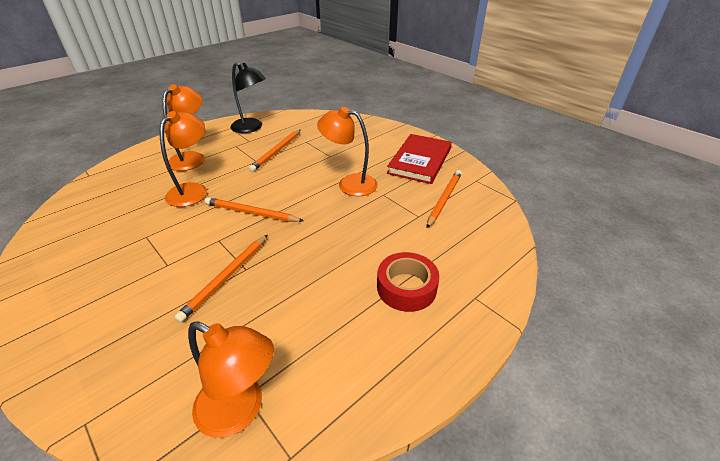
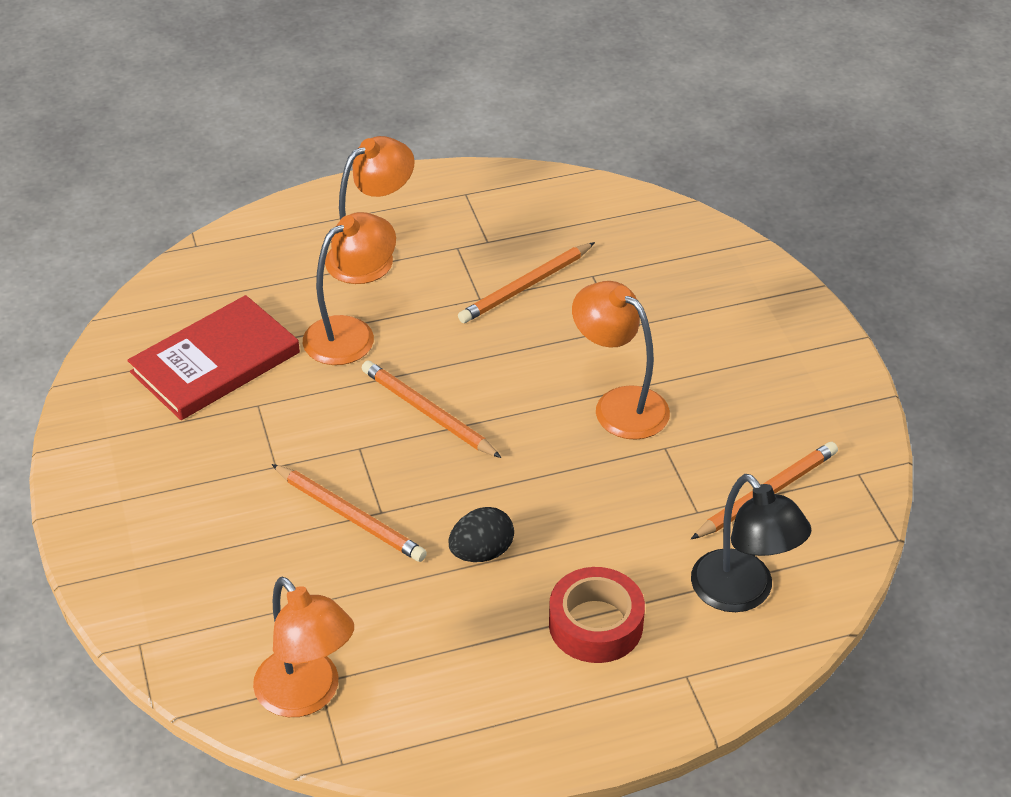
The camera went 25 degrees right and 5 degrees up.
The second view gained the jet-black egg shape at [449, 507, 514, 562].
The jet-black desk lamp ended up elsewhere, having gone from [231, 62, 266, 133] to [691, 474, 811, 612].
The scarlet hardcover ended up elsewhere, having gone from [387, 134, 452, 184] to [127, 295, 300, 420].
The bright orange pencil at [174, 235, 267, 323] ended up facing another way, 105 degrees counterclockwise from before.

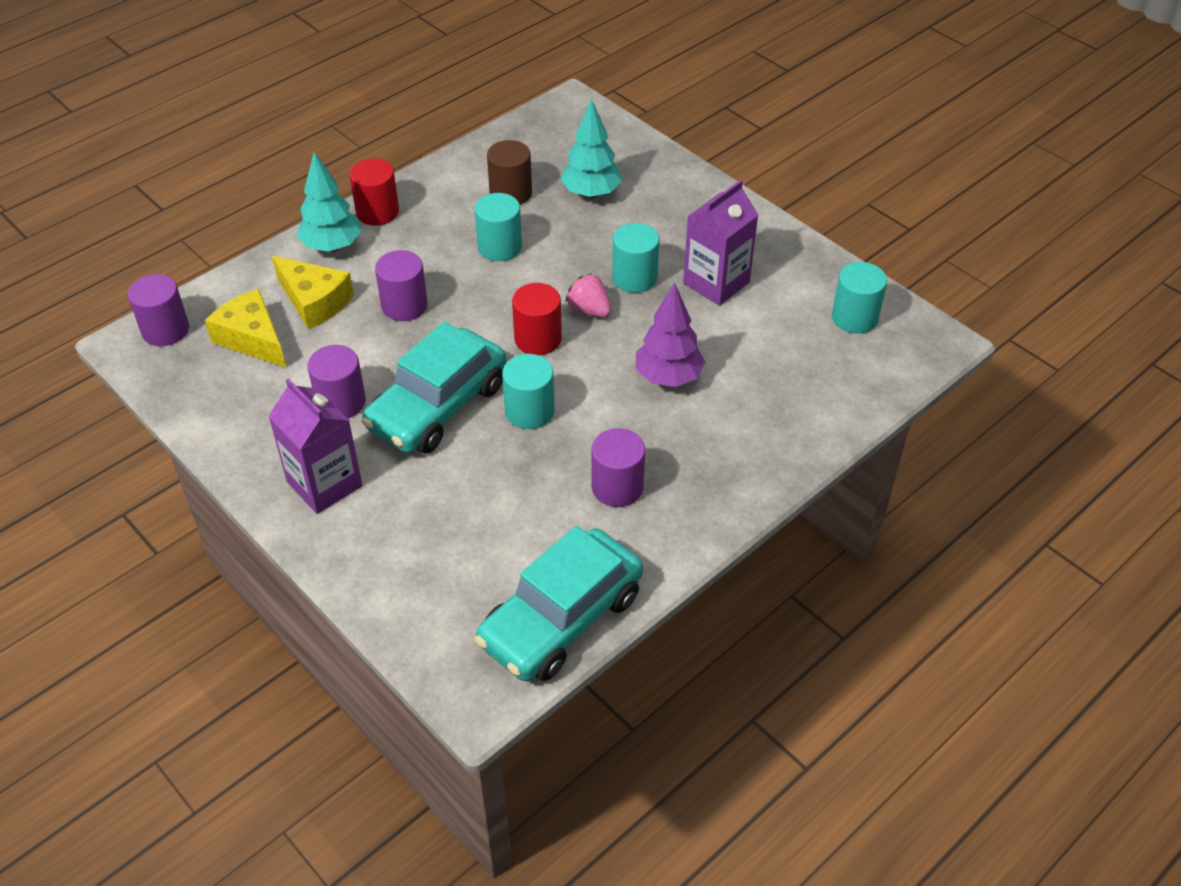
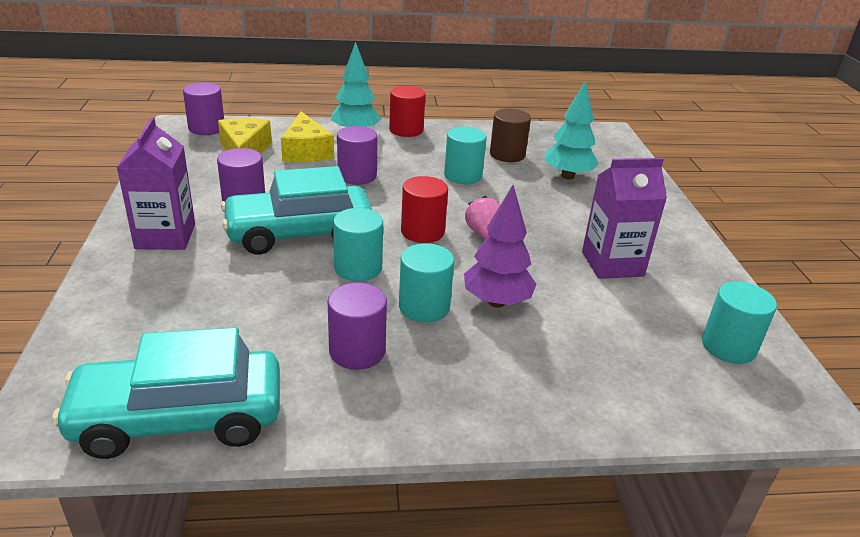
The camera went 35 degrees right and 15 degrees down.
The turquoise cylinder shape ended up elsewhere, having gone from [612, 223, 659, 293] to [399, 243, 454, 322].

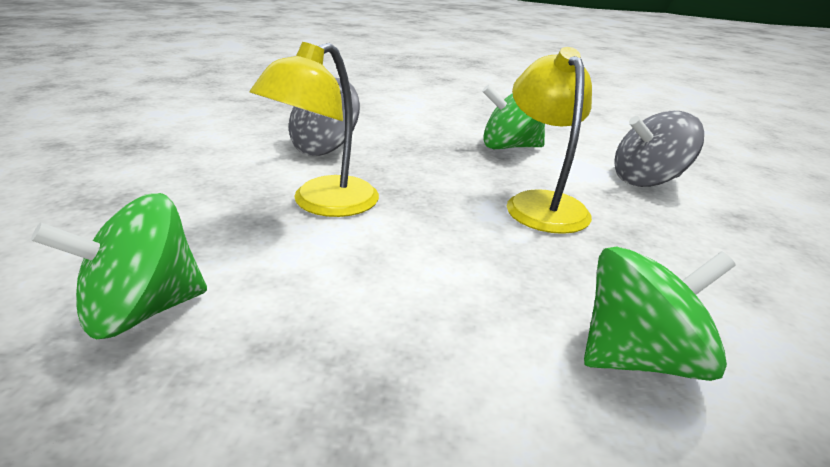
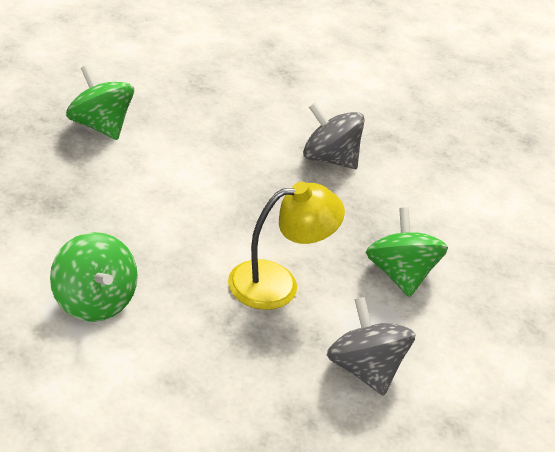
The camera went 75 degrees right and 10 degrees up.
The second view lost the yellow desk lamp at [250, 42, 379, 217].

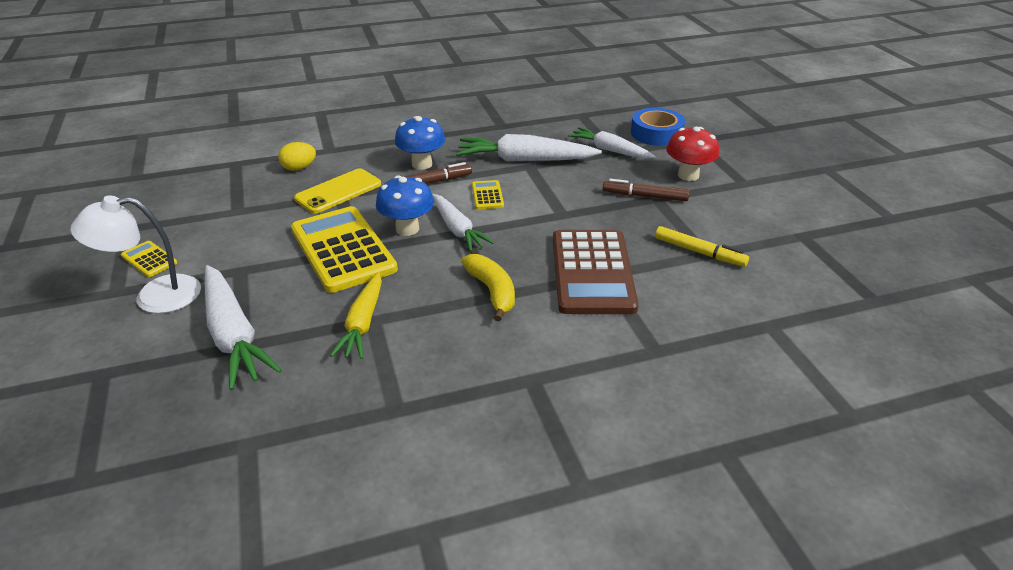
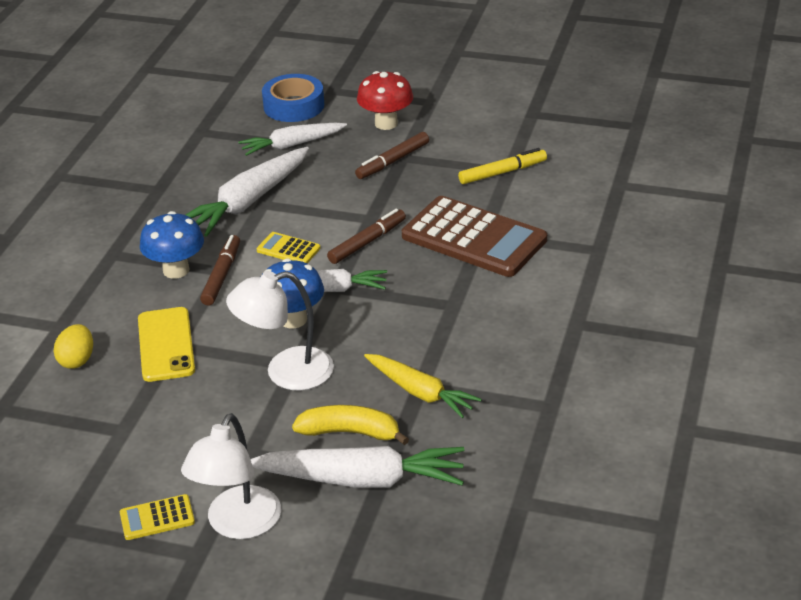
The camera went 55 degrees left and 0 degrees up.
The second view gained the dark brown felt pen at [327, 209, 406, 264].
The yellow banana fruit ended up elsewhere, having gone from [461, 254, 515, 321] to [292, 405, 409, 445].
Where the yellow calculator stood at [291, 206, 398, 293], the snow-white desk lamp came to stand at [226, 271, 334, 390].

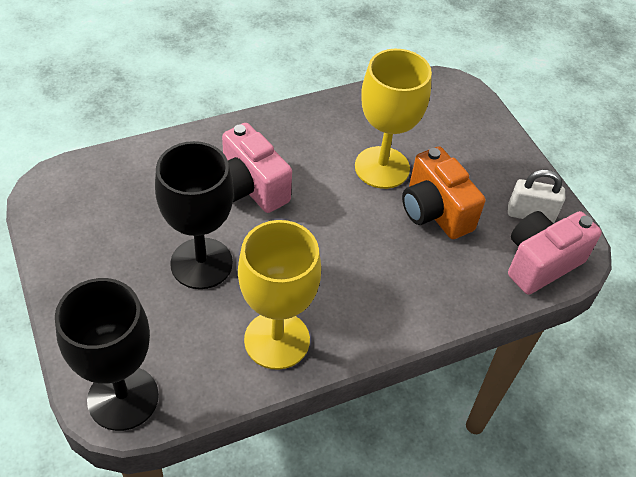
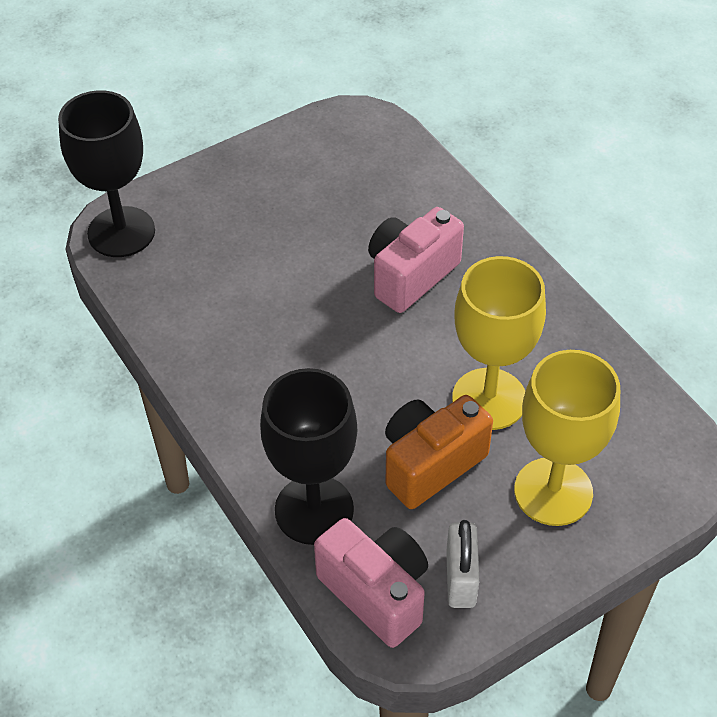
The camera went 85 degrees right and 0 degrees up.
The jet-black goblet ended up elsewhere, having gone from [155, 141, 234, 289] to [260, 368, 357, 545].
The yellow goblet ended up elsewhere, having gone from [238, 220, 321, 370] to [514, 350, 620, 526].

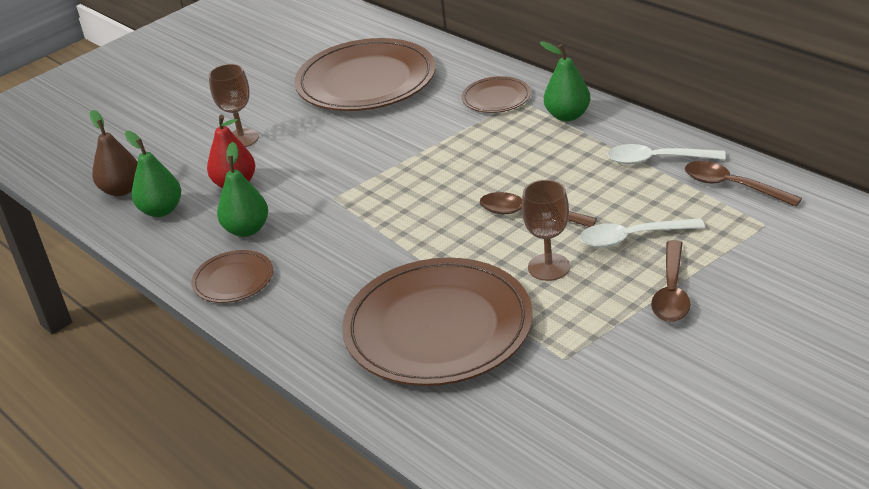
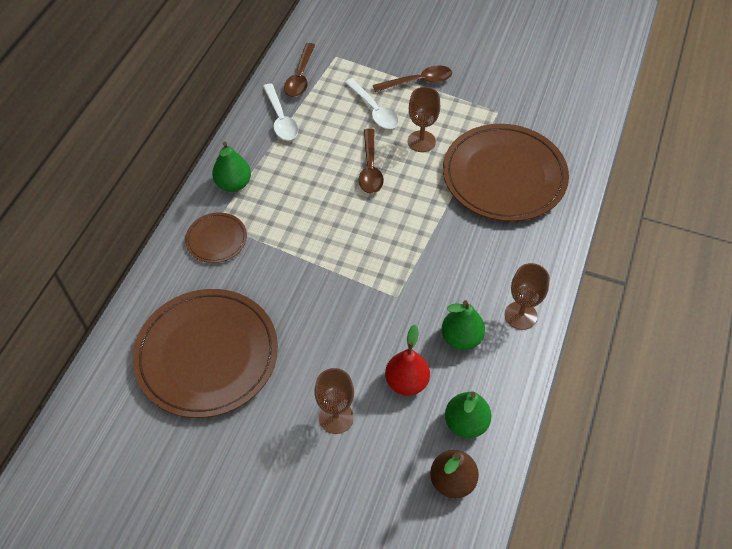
The camera went 120 degrees left and 20 degrees up.
Where the dark brown plate stood at [191, 250, 273, 303], the dark brown goblet came to stand at [505, 263, 550, 330].

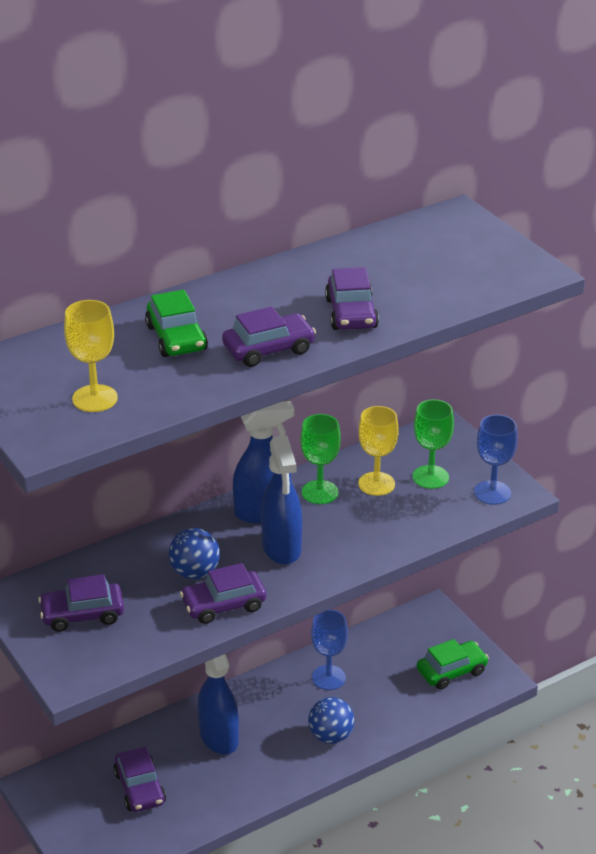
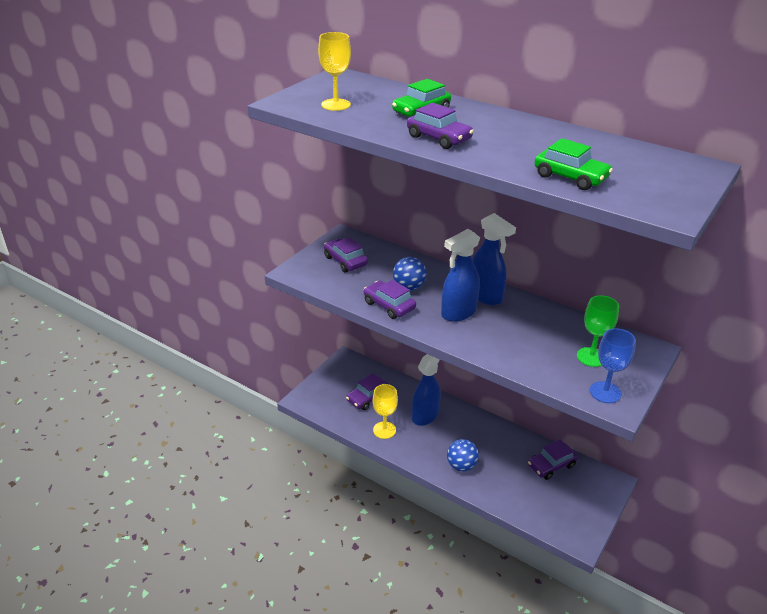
The camera went 65 degrees right and 0 degrees up.
The second view lost the leaf-green goblet at [300, 414, 341, 504].
The second view lost the cobalt goblet at [311, 610, 348, 690].
The violet car ended up elsewhere, having gone from [325, 267, 379, 330] to [528, 439, 578, 480].
The yellow goblet ended up elsewhere, having gone from [358, 406, 399, 496] to [373, 384, 398, 439].
The leaf-green car ended up elsewhere, having gone from [417, 639, 489, 689] to [535, 138, 613, 190].

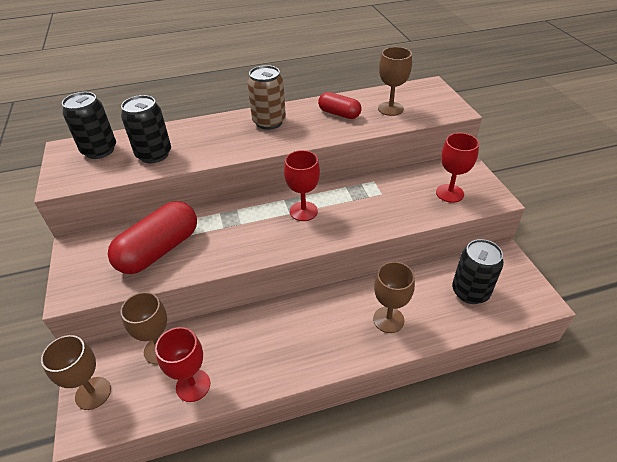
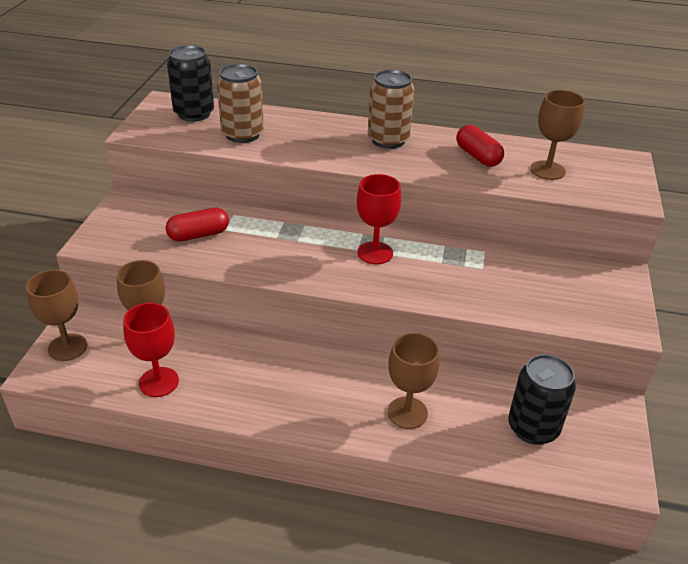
The camera went 25 degrees right and 5 degrees down.
The second view lost the scarlet goblet at [436, 133, 479, 203].
What was the jet-black can at [121, 95, 171, 163] turned into the dark brown can at [217, 64, 264, 143].
The size of the scarlet capsule at [108, 201, 197, 274] changed by a factor of 0.57.

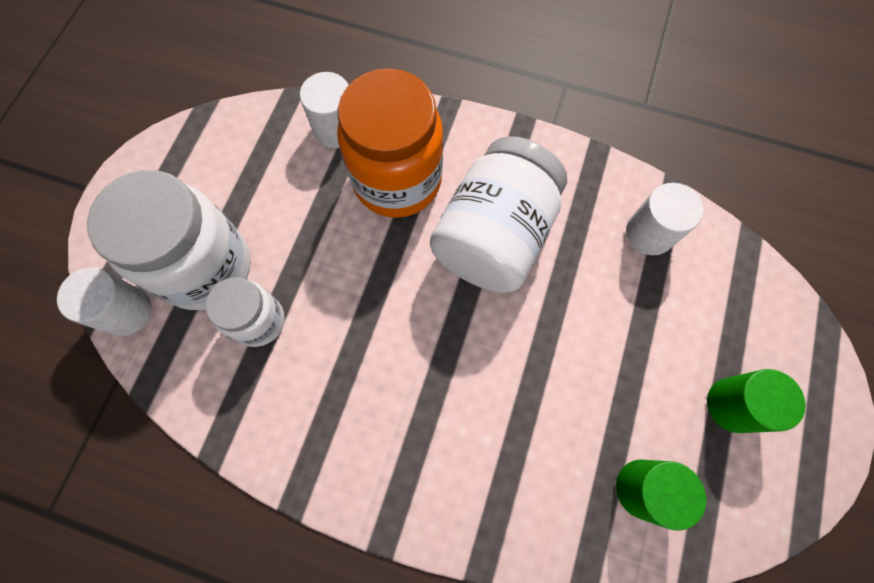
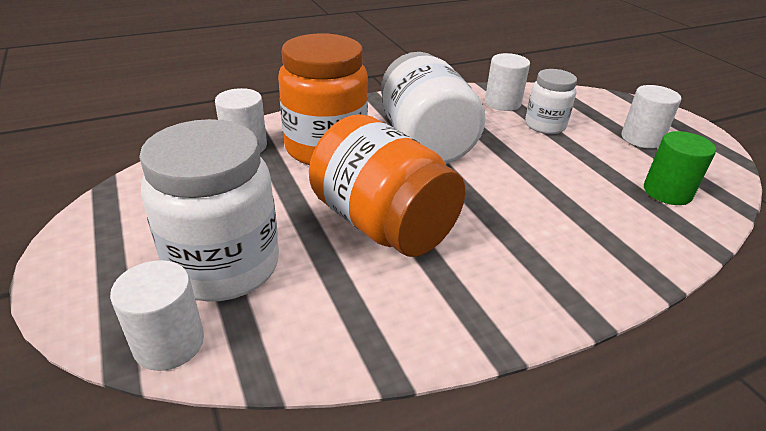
The camera went 45 degrees left and 35 degrees down.
The second view gained the bright orange jam jar at [309, 114, 465, 257].
The snow-white jam jar ended up elsewhere, having gone from [205, 277, 284, 347] to [525, 69, 577, 134].
What was the leaf-green cylinder shape at [707, 369, 806, 433] turned into the snow-white cylinder shape at [621, 85, 681, 148].

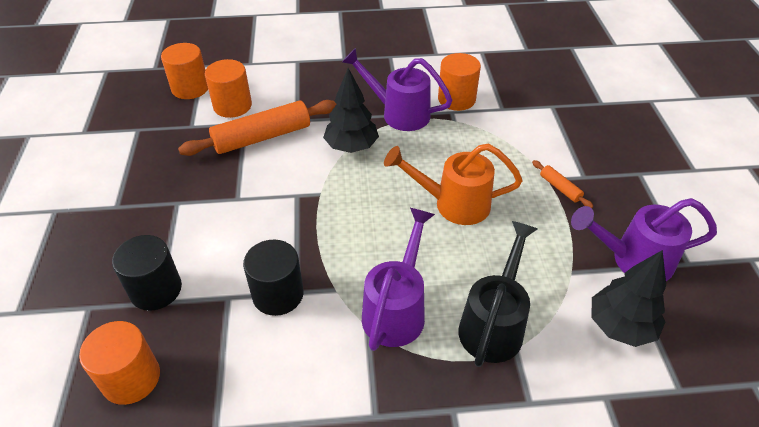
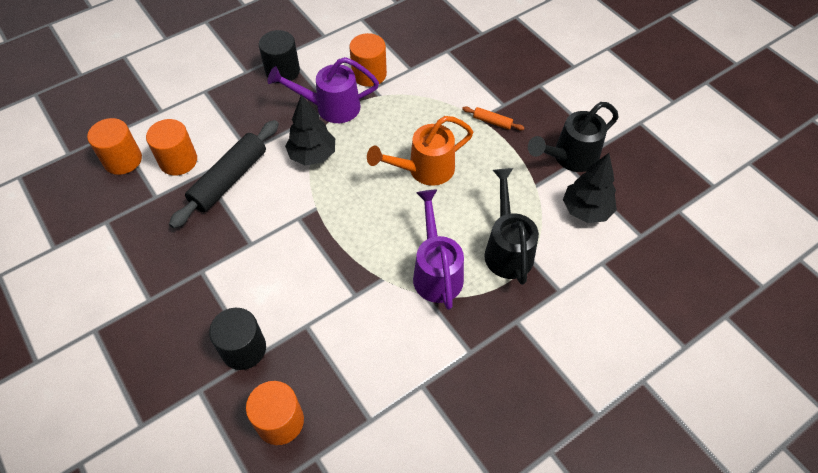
The camera went 30 degrees left and 10 degrees up.
The jet-black cylinder shape ended up elsewhere, having gone from [243, 240, 304, 316] to [259, 30, 300, 83].
What was the bright orange pastry roller at [178, 100, 336, 156] turned into the jet-black pastry roller at [169, 120, 279, 228].
What was the violet watering can at [571, 198, 717, 281] turned into the jet-black watering can at [528, 102, 619, 172].

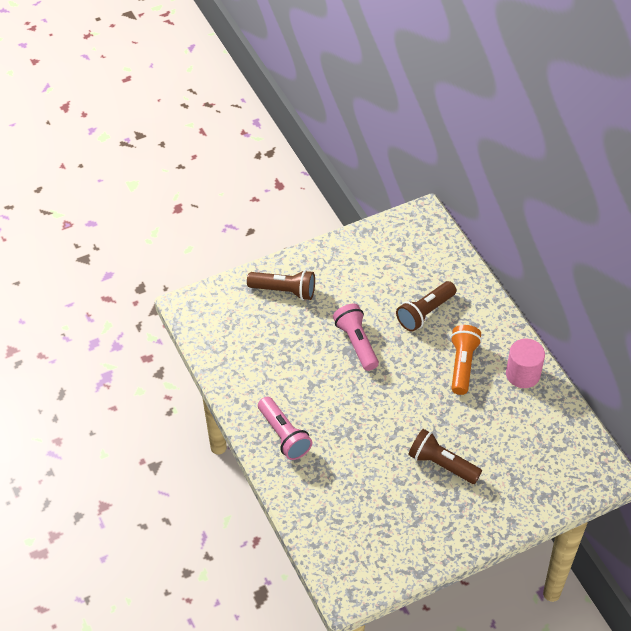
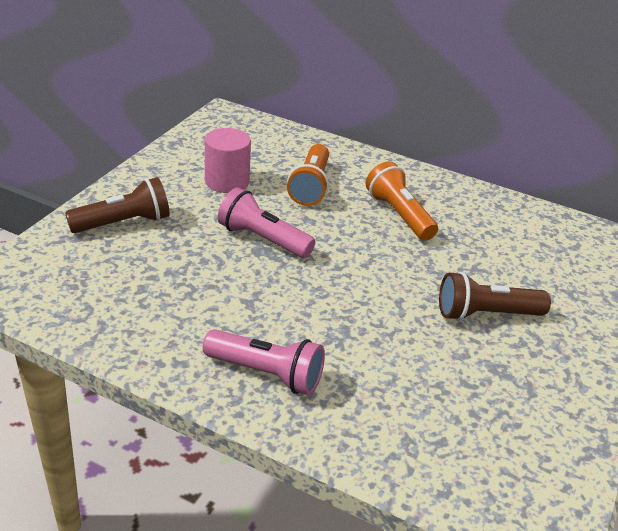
The camera went 40 degrees left and 15 degrees down.
The rose-pink cylinder shape ended up elsewhere, having gone from [506, 339, 545, 388] to [205, 128, 251, 193].
What was the dark brown flashlight at [396, 281, 457, 332] turned into the bright orange flashlight at [287, 144, 329, 206].

